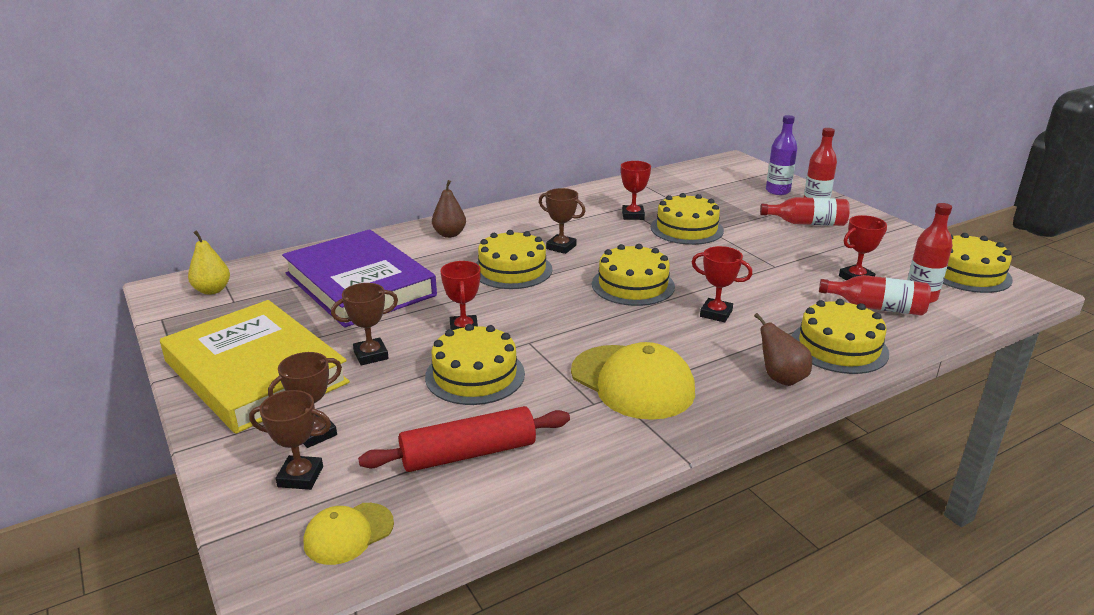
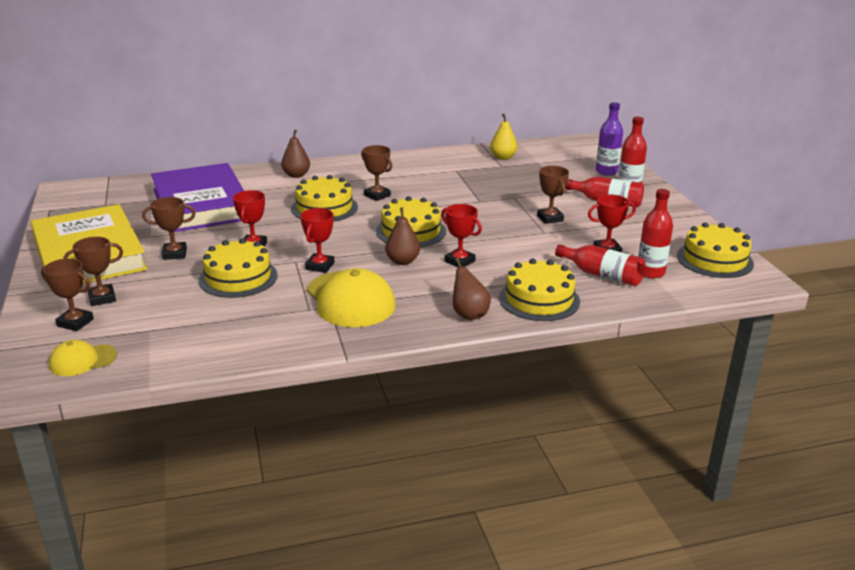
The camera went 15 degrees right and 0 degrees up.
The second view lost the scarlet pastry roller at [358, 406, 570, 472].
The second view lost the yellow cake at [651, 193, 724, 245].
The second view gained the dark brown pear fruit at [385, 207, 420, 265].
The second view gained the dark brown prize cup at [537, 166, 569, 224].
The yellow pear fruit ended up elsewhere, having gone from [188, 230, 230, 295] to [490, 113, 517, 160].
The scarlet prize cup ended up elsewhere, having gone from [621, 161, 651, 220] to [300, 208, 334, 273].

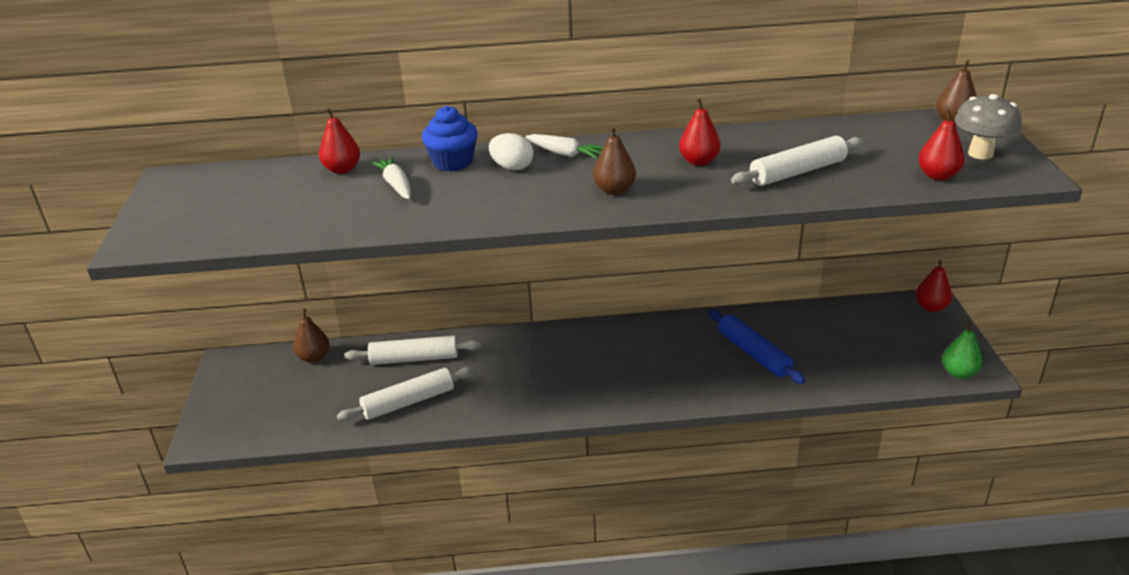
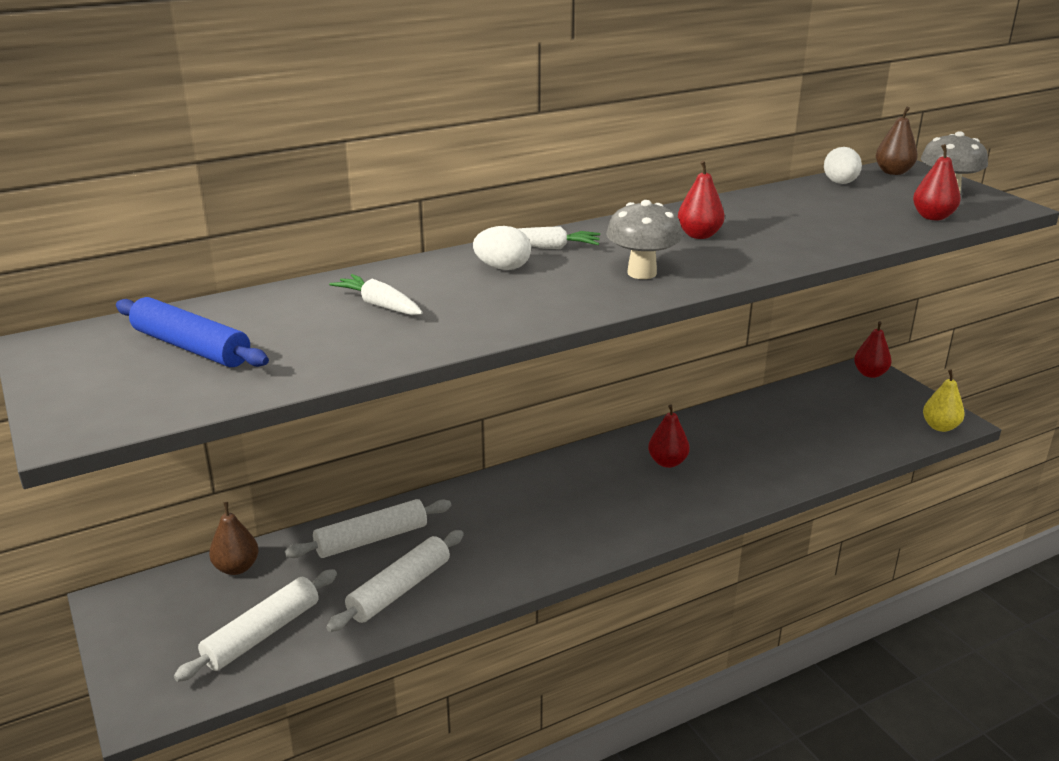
The camera went 25 degrees left and 5 degrees down.
The second view lost the cobalt fairy cake at [422, 106, 478, 171].
The second view gained the snow-white egg shape at [824, 147, 862, 184].
The scarlet pear fruit ended up elsewhere, having gone from [319, 108, 360, 174] to [648, 404, 690, 468].
The cobalt pastry roller ended up elsewhere, having gone from [709, 310, 805, 384] to [116, 297, 269, 367].
The snow-white pastry roller ended up elsewhere, having gone from [731, 136, 864, 186] to [174, 569, 337, 682].
Where the dark brown pear fruit stood at [593, 126, 636, 195], the grey fungus came to stand at [606, 200, 683, 279].
What was the leaf-green pear fruit at [942, 321, 983, 379] turned into the yellow pear fruit at [923, 370, 965, 432].

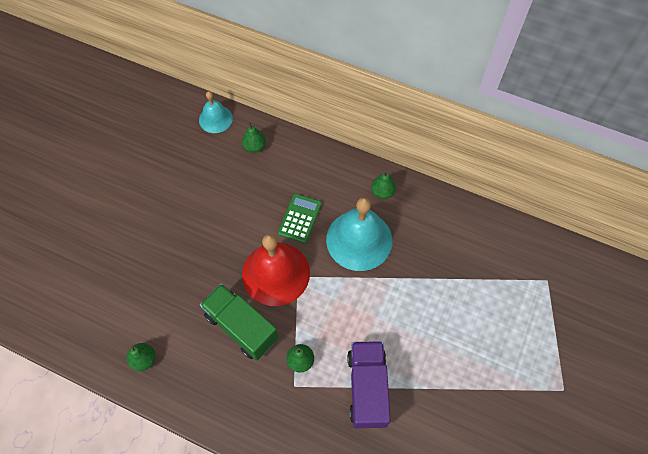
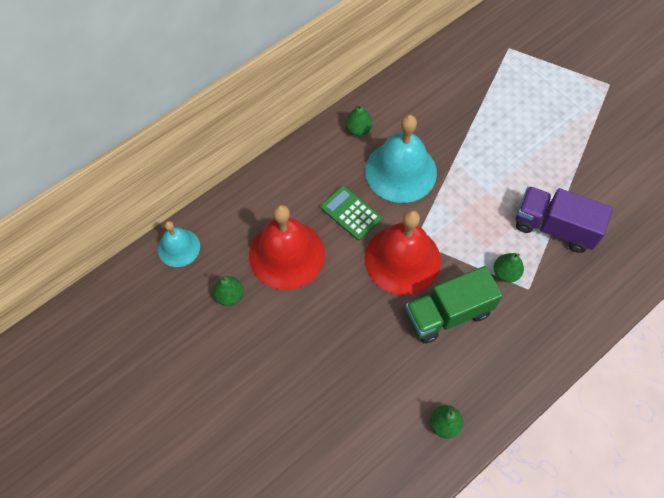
The camera went 65 degrees left and 0 degrees up.
The second view gained the scarlet bell at [249, 205, 325, 290].
The leaf-green pear fruit ended up elsewhere, having gone from [242, 122, 266, 153] to [213, 276, 244, 306].

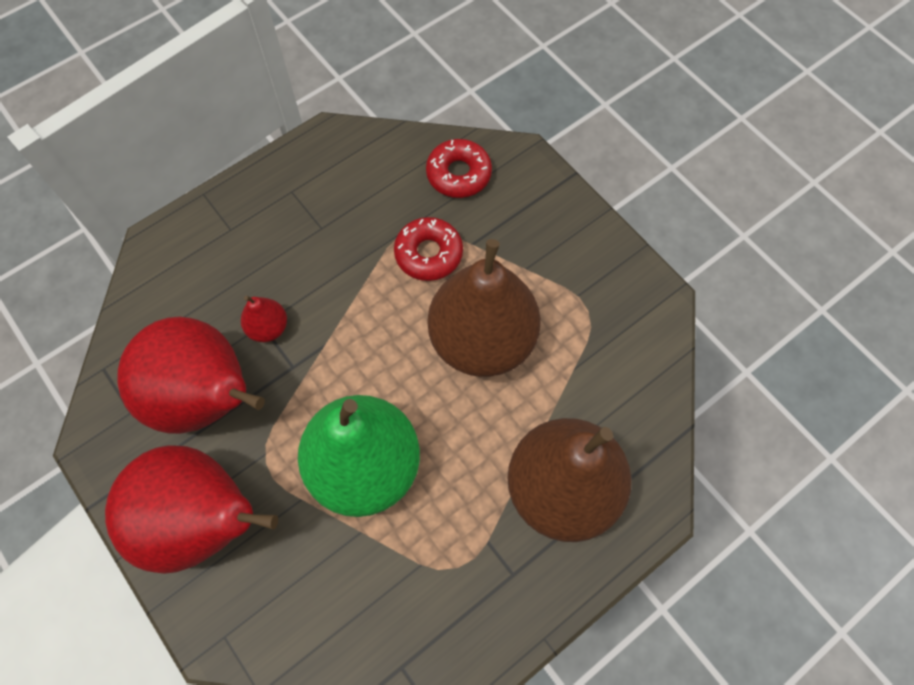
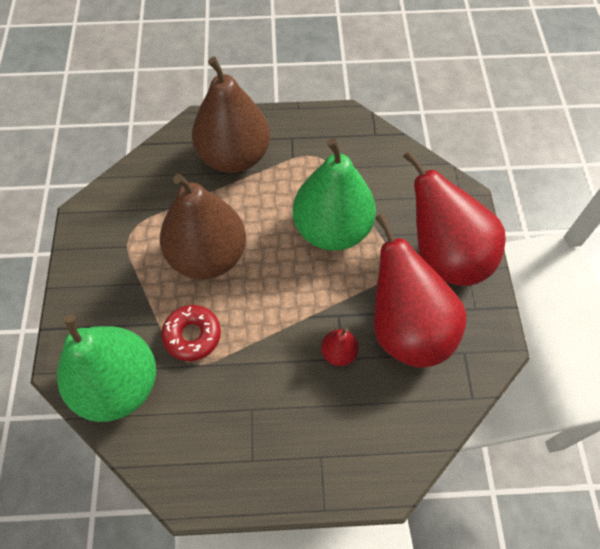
The camera went 145 degrees left and 5 degrees down.
Where the scarlet doughnut stood at [426, 139, 492, 198], the leaf-green pear fruit came to stand at [57, 315, 156, 422].

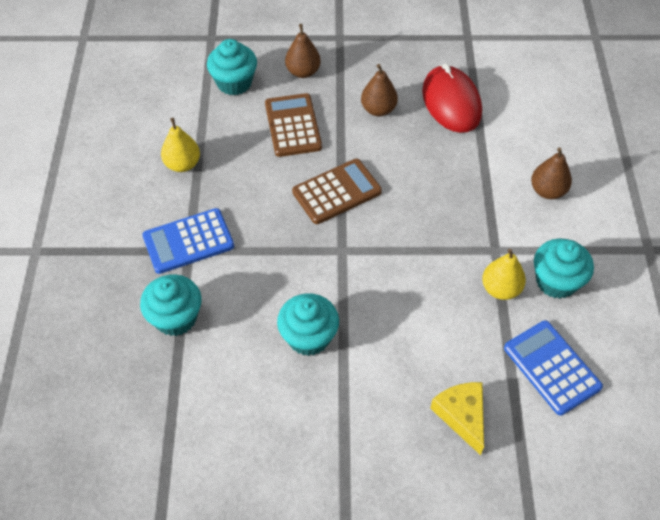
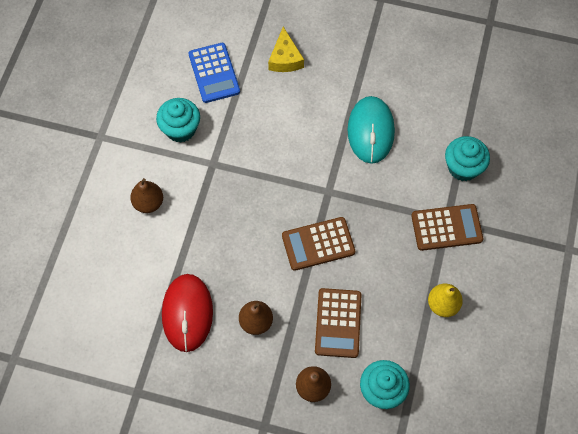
The camera went 165 degrees left and 10 degrees up.
The second view lost the yellow pear fruit at [482, 249, 526, 300].
Where the turquoise fairy cake stood at [277, 293, 339, 356], the turquoise mouse came to stand at [347, 96, 395, 164].
What was the cobalt calculator at [142, 208, 234, 274] turned into the dark brown calculator at [411, 204, 483, 251].

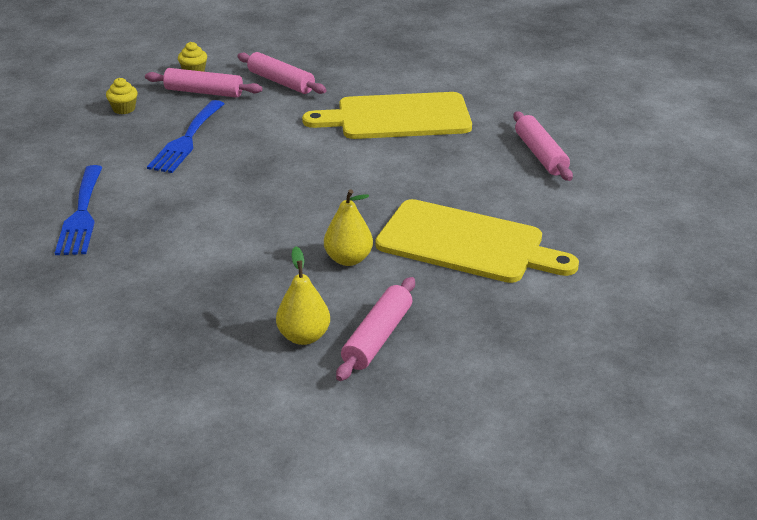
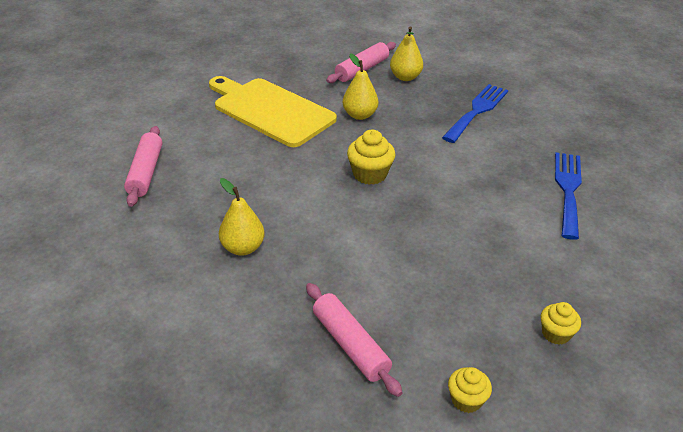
The camera went 165 degrees left and 5 degrees up.
The second view lost the rose-pink pastry roller at [145, 68, 262, 97].
The second view gained the yellow fairy cake at [347, 130, 395, 185].
The cobalt table fork ended up elsewhere, having gone from [147, 100, 224, 173] to [442, 84, 508, 143].
Where the yellow chopping board stood at [302, 92, 472, 139], the yellow pear fruit came to stand at [219, 178, 265, 256].

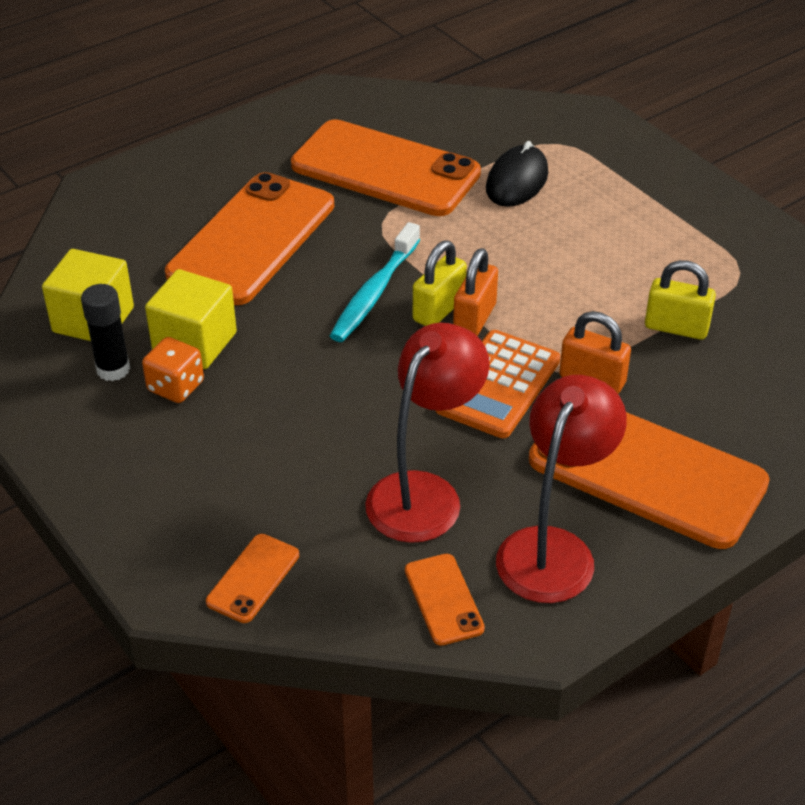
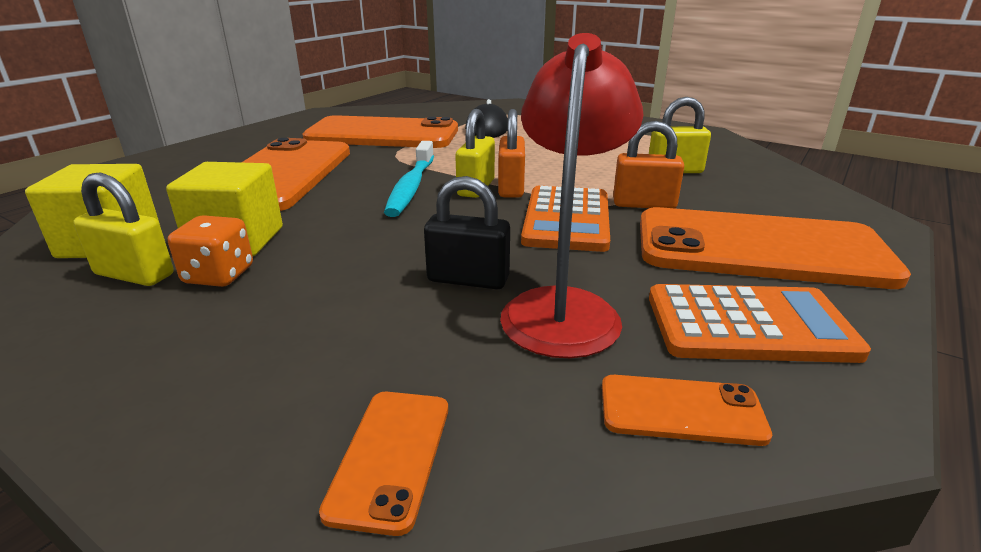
The camera went 20 degrees left and 15 degrees down.
The second view gained the jet-black lock at [424, 176, 510, 289].
Where the jet-black stick of glue stood at [81, 284, 130, 381], the yellow lock came to stand at [73, 172, 174, 286].
Where the scarlet desk lamp stood at [496, 375, 627, 603], the bright orange calculator came to stand at [649, 284, 871, 363].
The bright orange smartphone at [405, 554, 485, 646] ended up facing another way, 45 degrees counterclockwise from before.

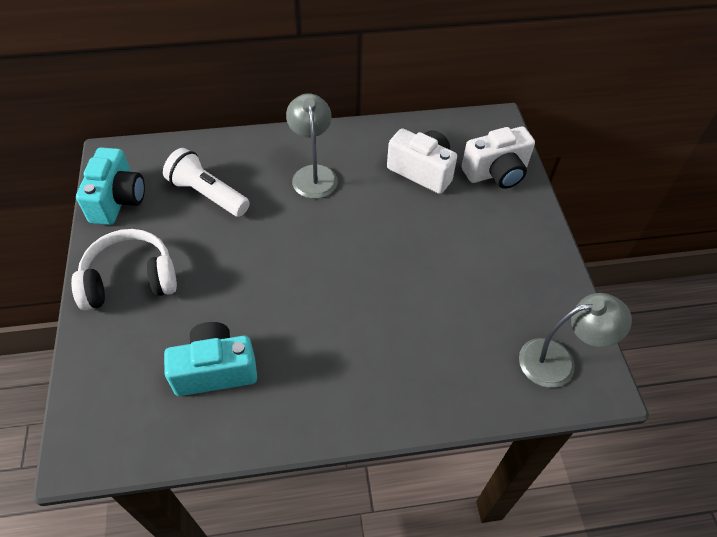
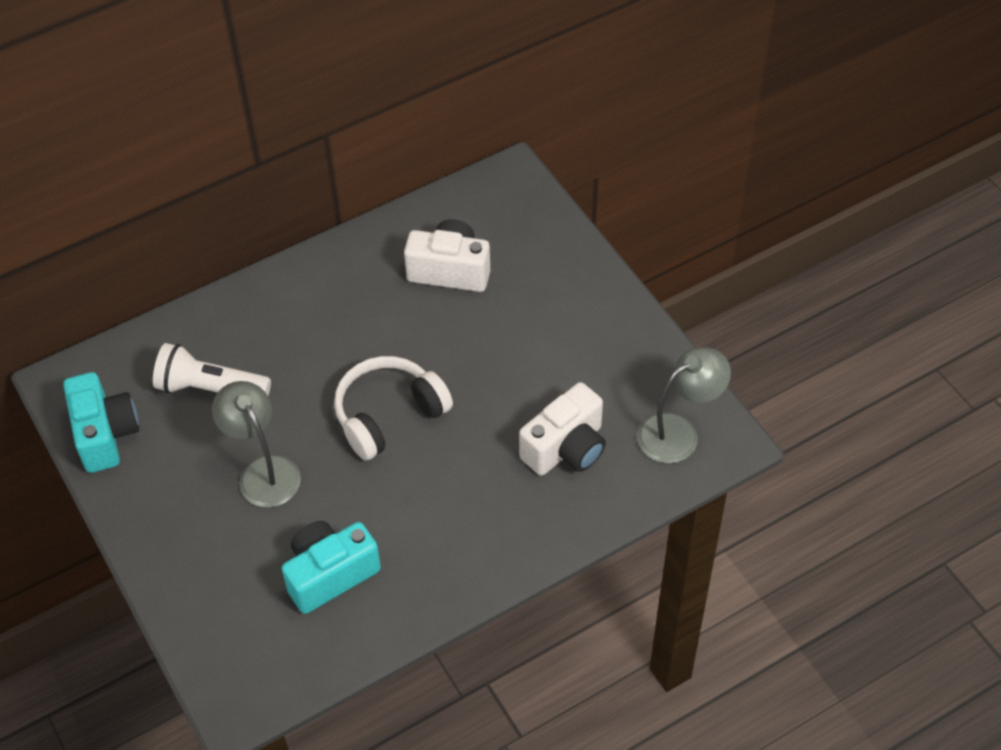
The camera went 20 degrees left and 0 degrees up.
The snow-white over-ear headphones ended up elsewhere, having gone from [71, 229, 177, 310] to [334, 356, 453, 460].
The grey desk lamp ended up elsewhere, having gone from [286, 93, 338, 199] to [212, 381, 301, 507].
The snow-white camera ended up elsewhere, having gone from [462, 126, 535, 189] to [519, 382, 606, 476].

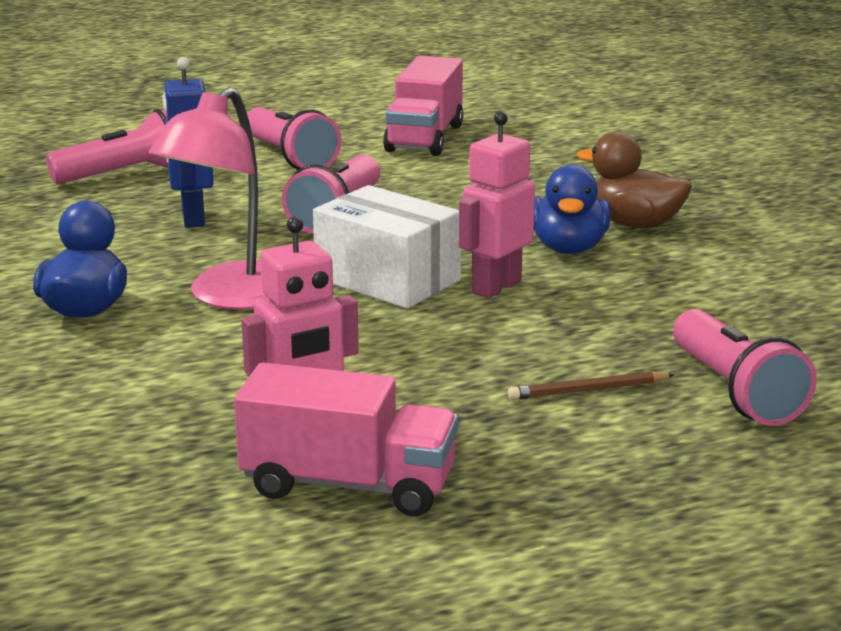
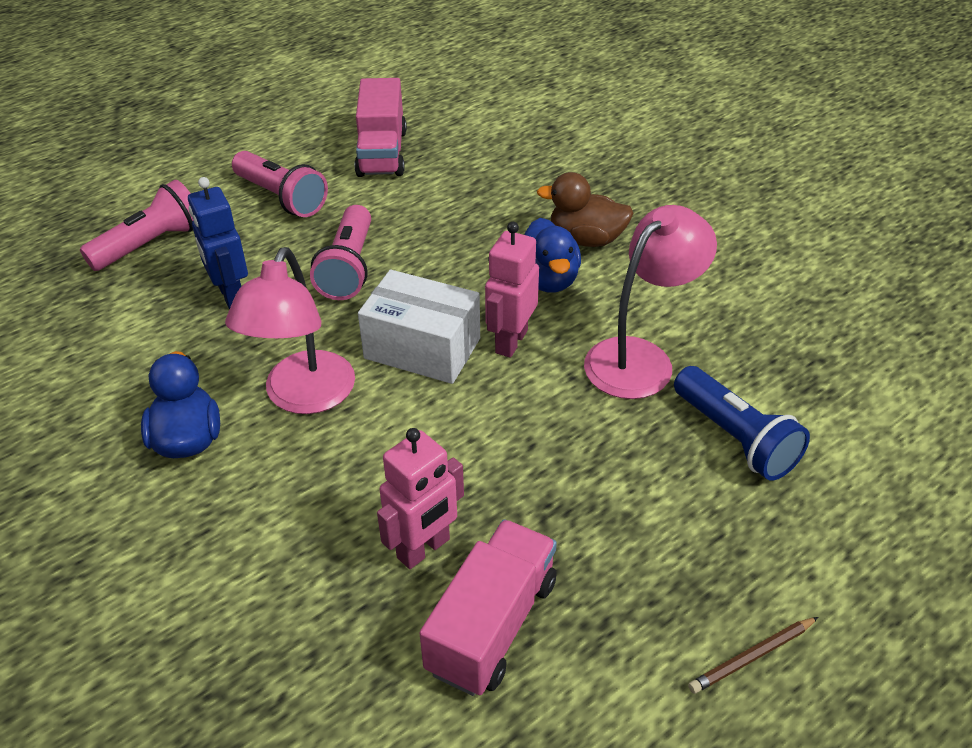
The camera went 15 degrees left and 20 degrees up.
The second view gained the rose-pink desk lamp at [584, 205, 717, 399].
The dark brown pencil ended up elsewhere, having gone from [508, 371, 675, 400] to [688, 617, 818, 694].
What was the rose-pink flashlight at [673, 309, 817, 426] turned into the cobalt flashlight at [674, 366, 810, 481].
The rose-pink toy truck at [234, 362, 458, 516] ended up facing another way, 60 degrees counterclockwise from before.

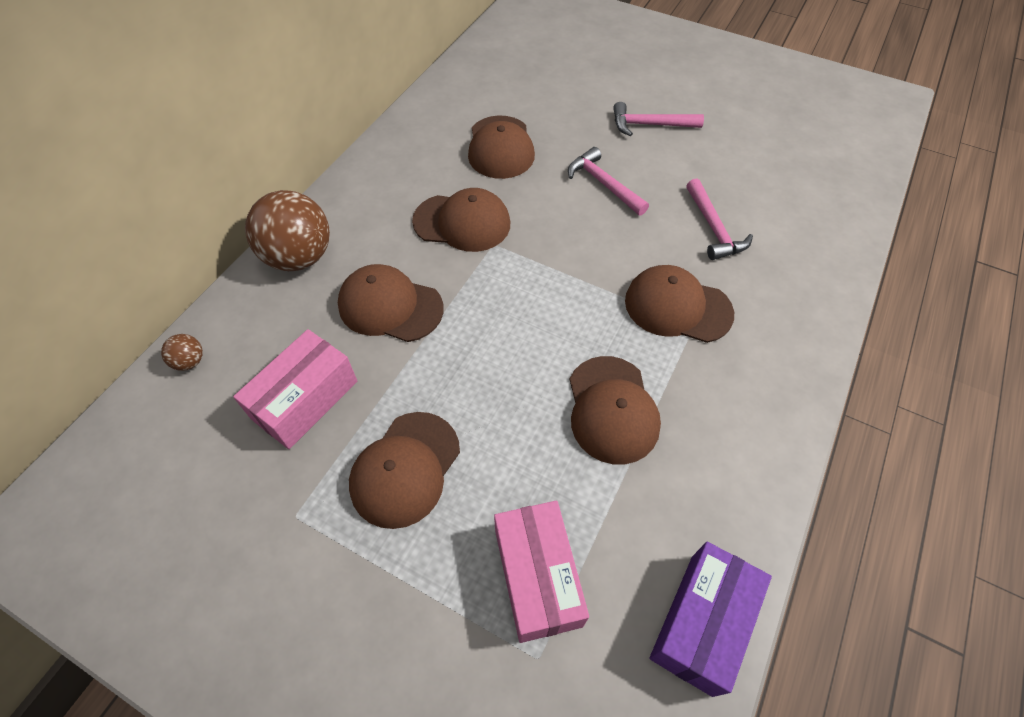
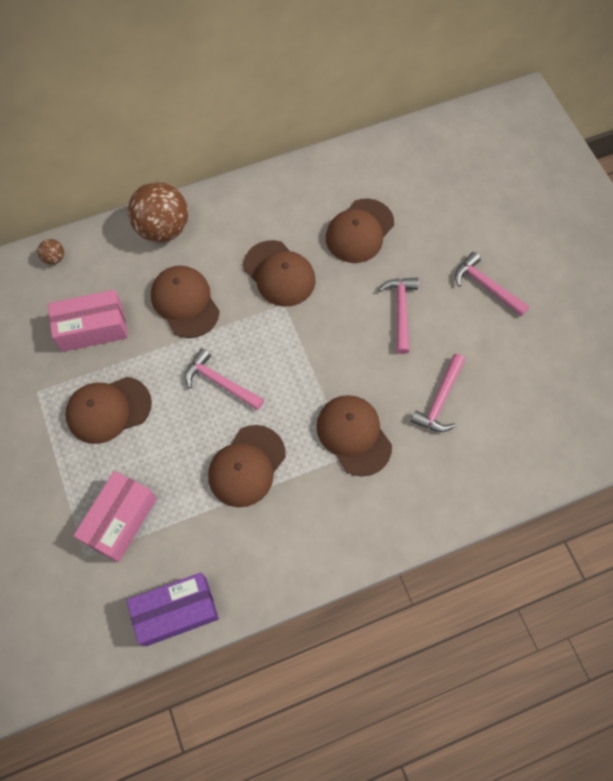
The camera went 40 degrees right and 10 degrees up.
The second view gained the rose-pink carpenter's hammer at [185, 348, 264, 410].

